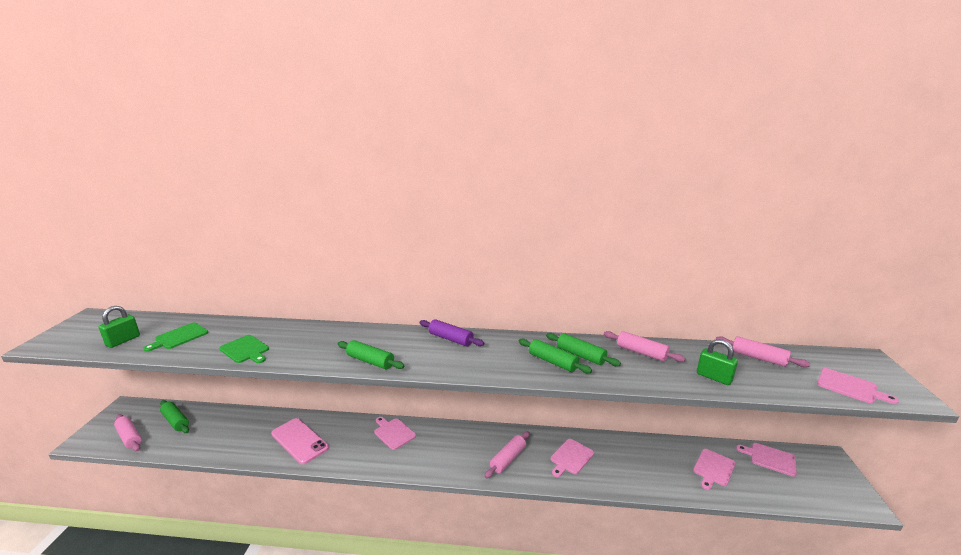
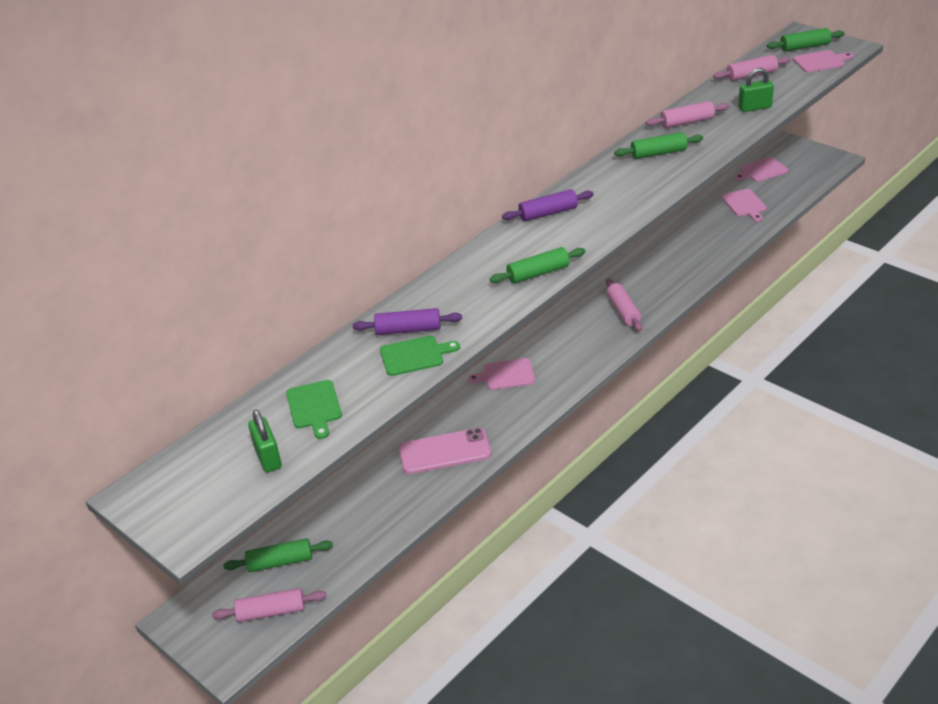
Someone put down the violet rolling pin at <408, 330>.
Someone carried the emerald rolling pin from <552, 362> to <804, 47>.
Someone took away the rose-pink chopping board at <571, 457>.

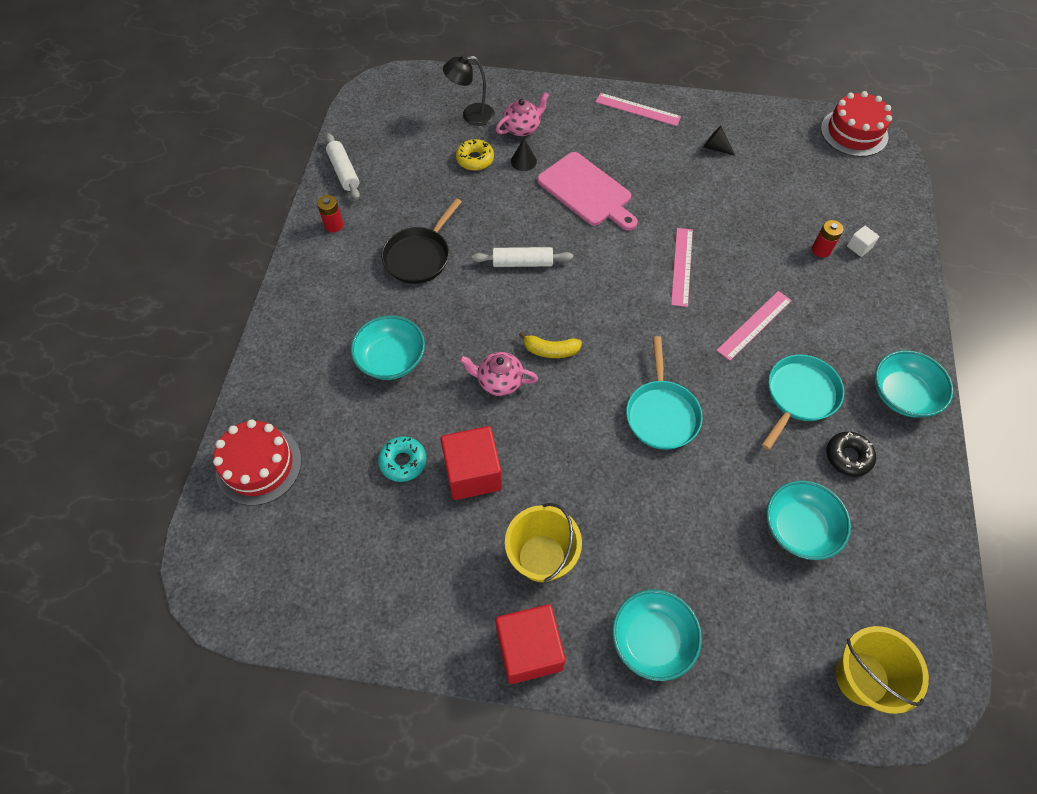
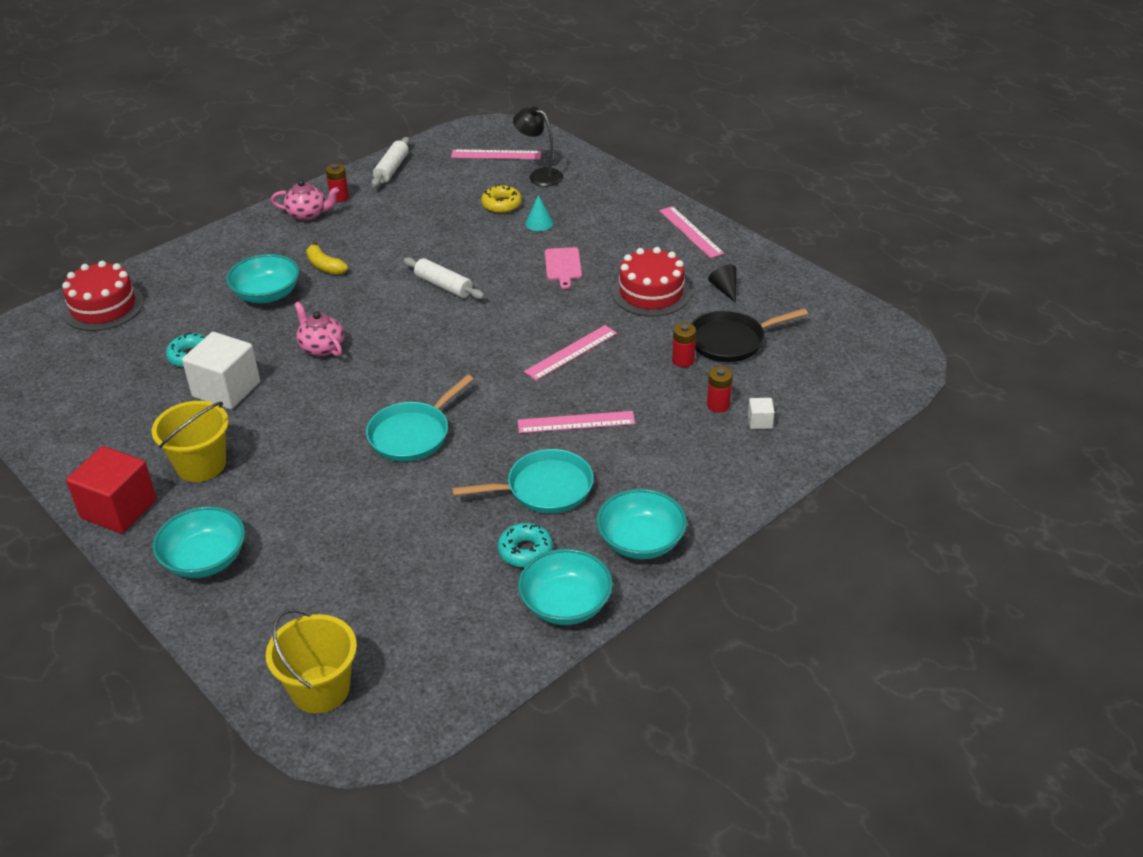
Someone repainted the scarlet solid cube at <473, 473>, which became the pure white solid cube at <226, 389>.
Someone carried the rose-pink teapot from <522, 128> to <308, 214>.
Someone carried the yellow banana from <550, 350> to <325, 266>.
Someone put down the rose-pink ruler at <496, 155>.
Someone repainted the jet-black donut at <848, 457>, which became the turquoise donut at <525, 551>.
Someone carried the turquoise deep dish from <799, 528> to <565, 604>.
Someone repainted the jet-black solid cone at <523, 161>, which became the turquoise solid cone at <539, 223>.
Someone scaled the rose-pink chopping board at <587, 191> by 0.56.
Someone carried the scarlet layer cake from <854, 132> to <651, 293>.
Someone put down the scarlet power cell at <683, 360>.
Someone carried the jet-black frying pan from <419, 256> to <731, 341>.

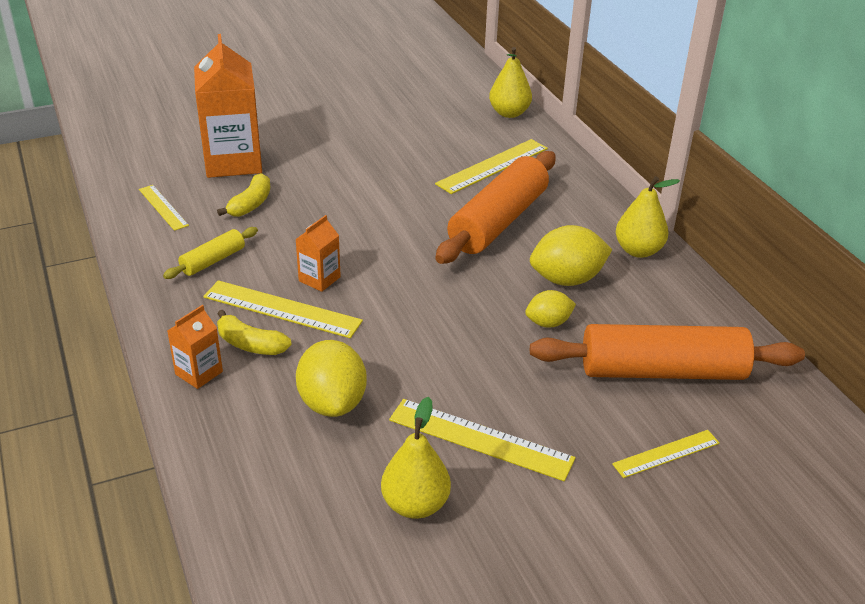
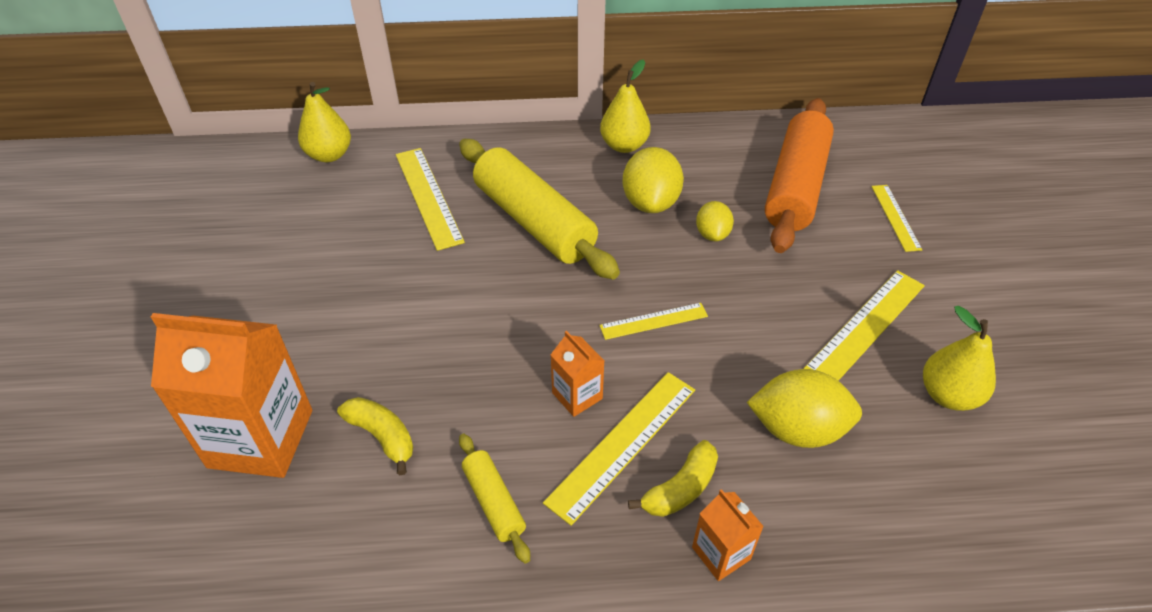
Someone repainted the orange rolling pin at <498, 221>, which became the yellow rolling pin at <534, 221>.
Someone carried the yellow ruler from <163, 207> to <653, 321>.

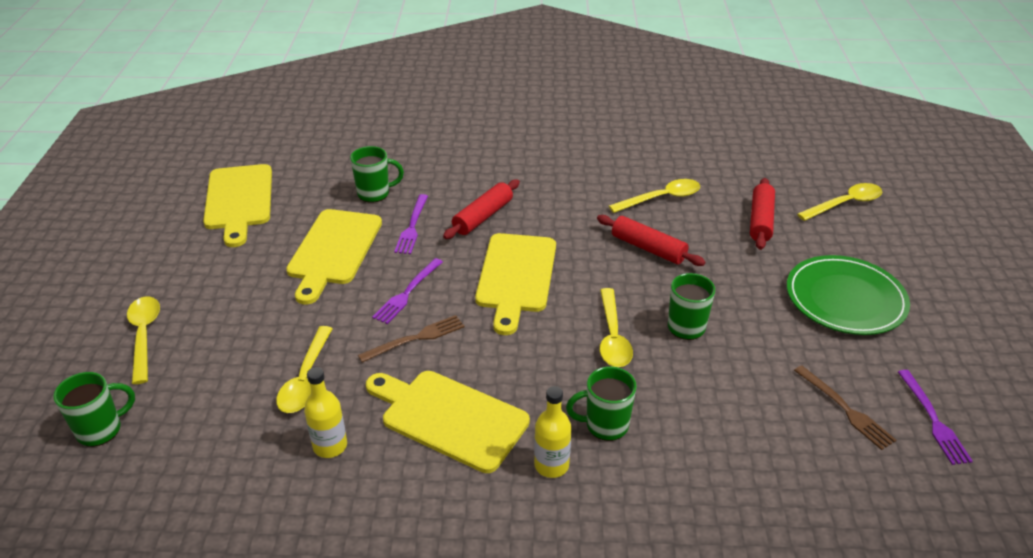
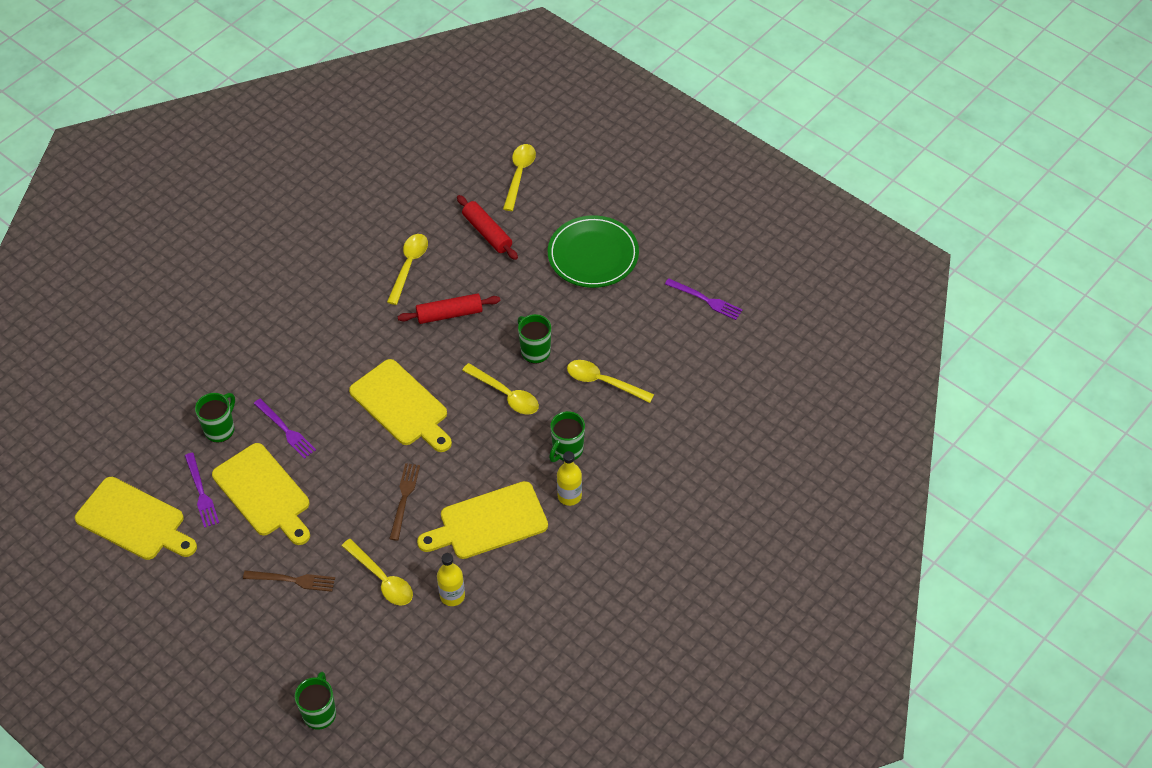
Someone carried the violet fork from <407, 293> to <201, 493>.
Someone carried the russet fork from <845, 409> to <293, 580>.
Someone carried the yellow teaspoon from <144, 335> to <603, 382>.
Someone took away the scarlet rolling pin at <483, 217>.

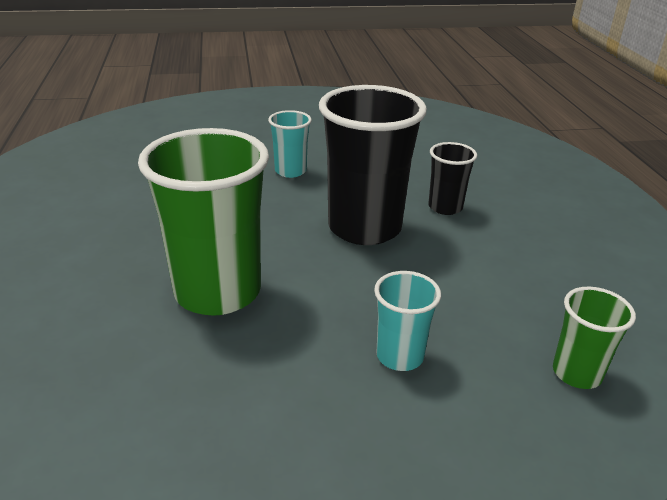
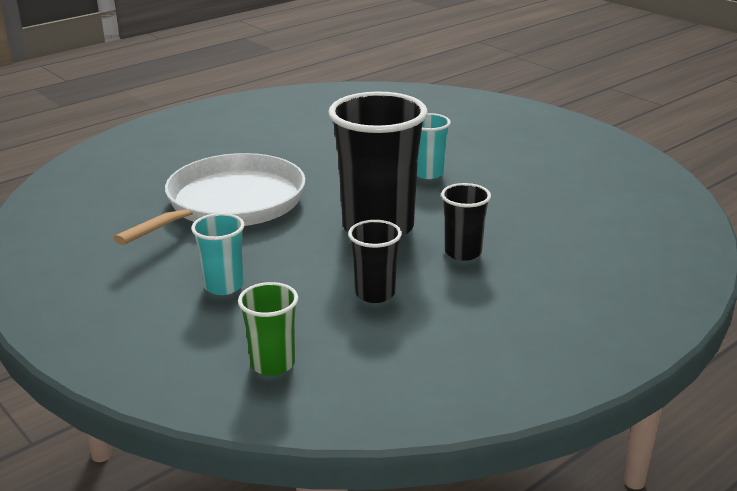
Someone swapped the emerald beaker at <218, 292> for the pure white frying pan at <230, 204>.
Someone put down the jet-black beaker at <375, 294>.

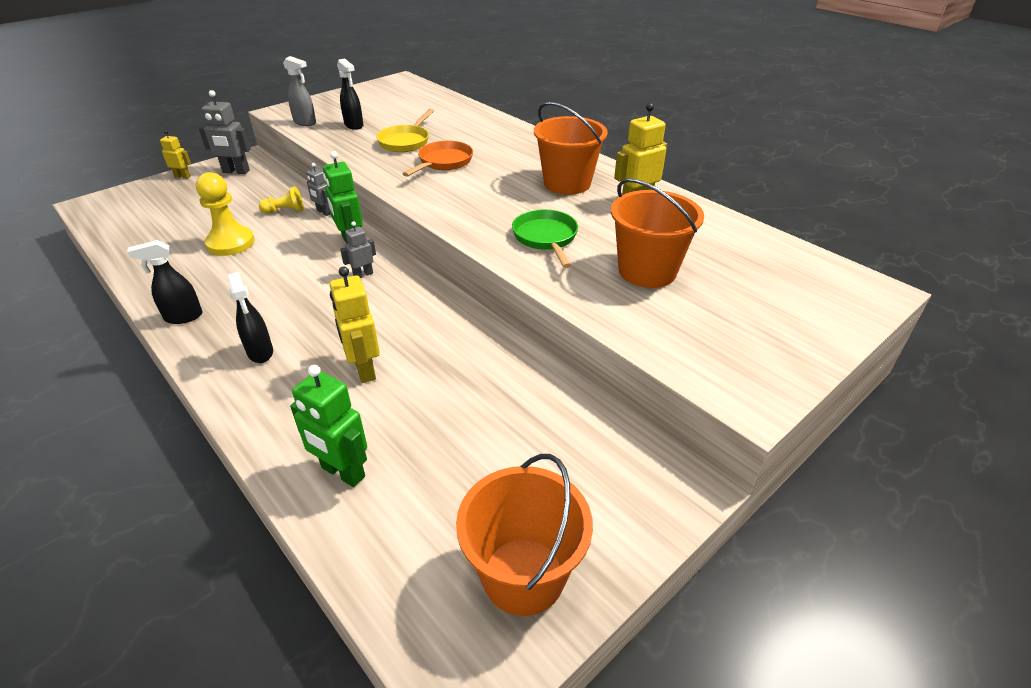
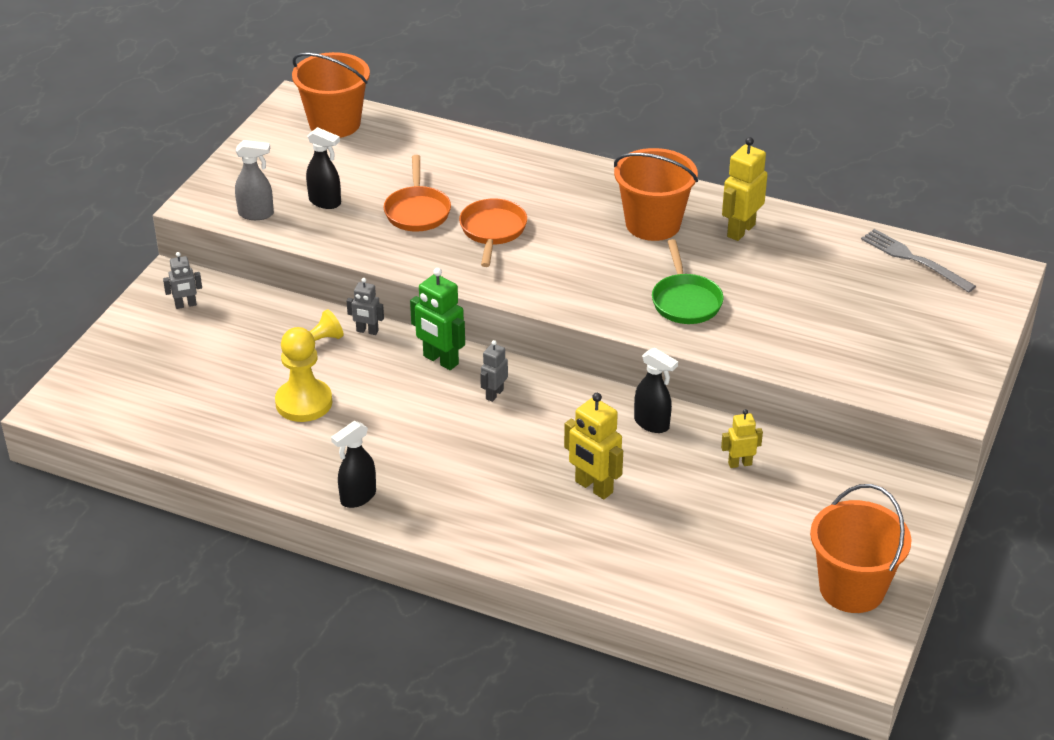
Someone scaled the grey toy robot at <236, 172> by 0.59.
Someone carried the orange pail from <647, 271> to <335, 124>.
Someone repainted the yellow frying pan at <406, 141>, which became the orange frying pan at <417, 211>.
Someone carried the jet-black sprayer from <260, 353> to <652, 424>.
Someone rotated the emerald frying pan at <546, 238> by 150 degrees counterclockwise.
Someone carried the yellow toy robot from <182, 176> to <740, 463>.
Someone put down the grey fork at <914, 259>.
Someone took away the emerald toy robot at <342, 472>.

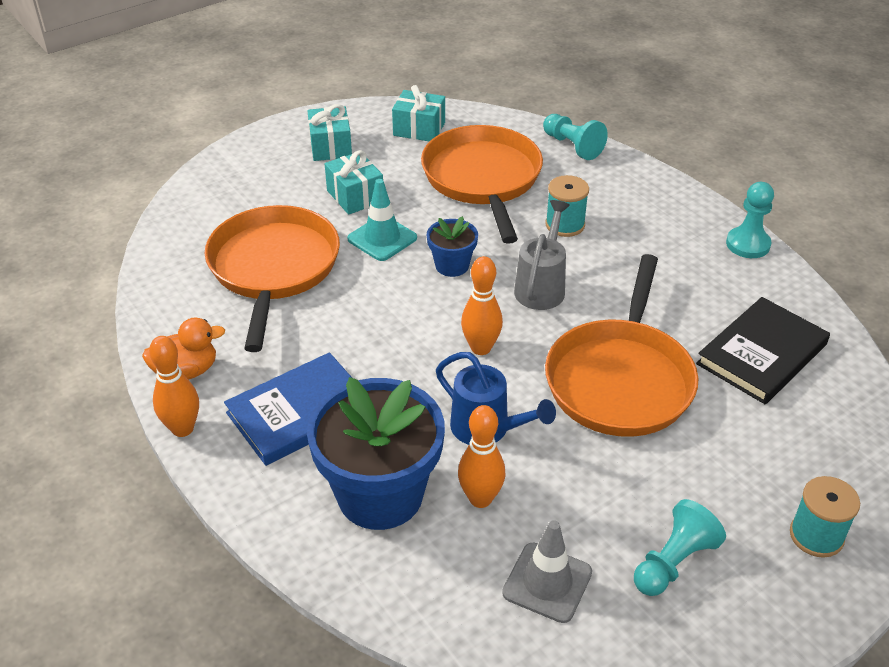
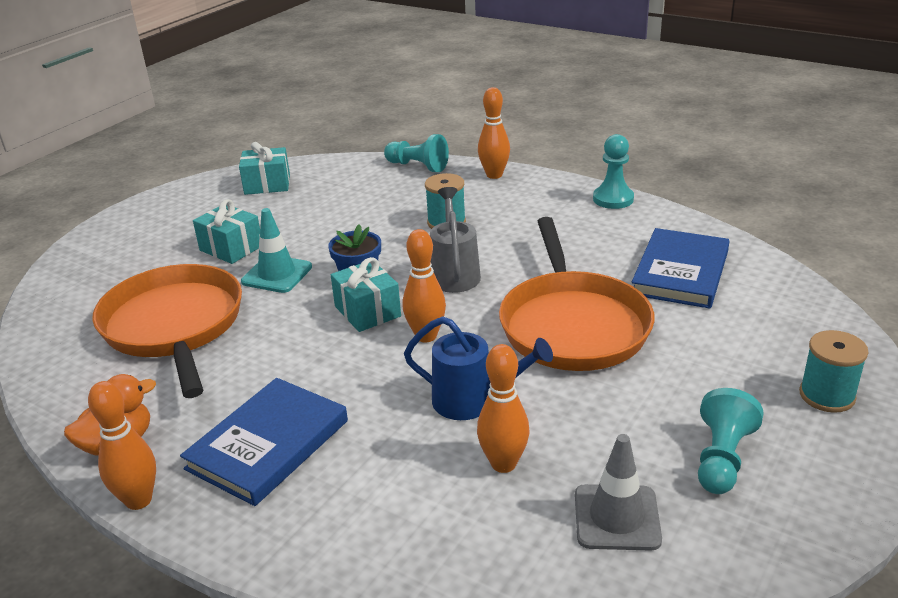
Someone carried the turquoise wrapped gift from <330, 147> to <367, 311>.
Someone put down the orange skittle at <494, 175>.
Someone repainted the jet-black hardback at <762, 354>, which became the blue hardback at <680, 272>.
Someone took away the blue potted plant at <380, 494>.
Someone took away the orange frying pan at <483, 179>.

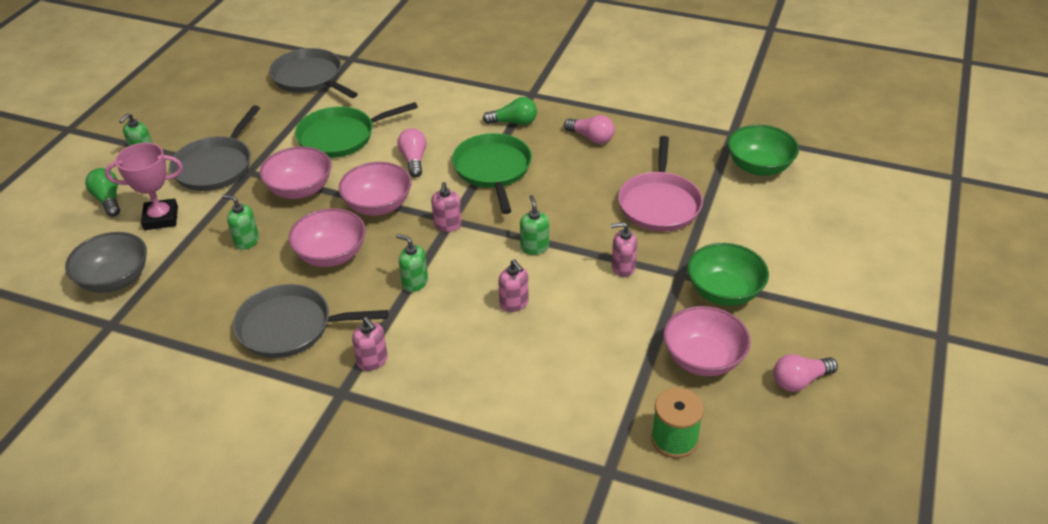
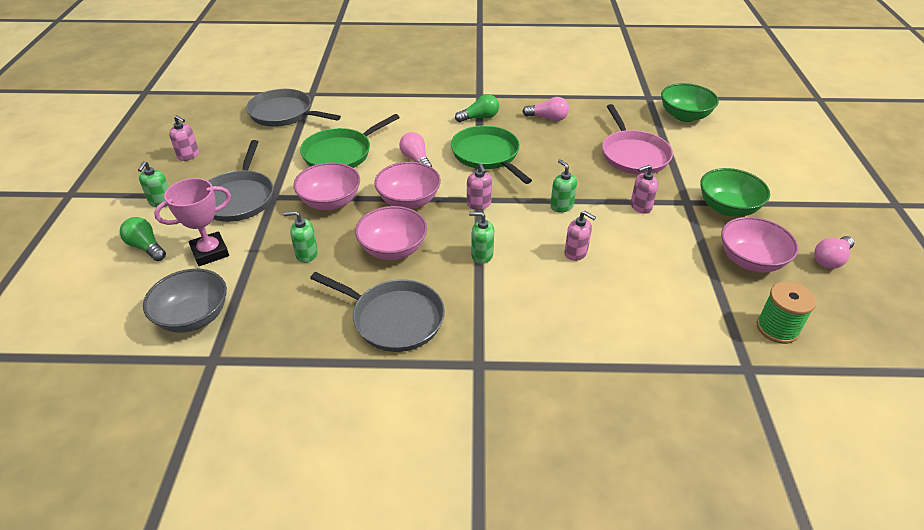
Someone carried the rose-pink pump bottle from <372, 361> to <188, 155>.
Someone rotated the grey frying pan at <290, 327> by 135 degrees counterclockwise.

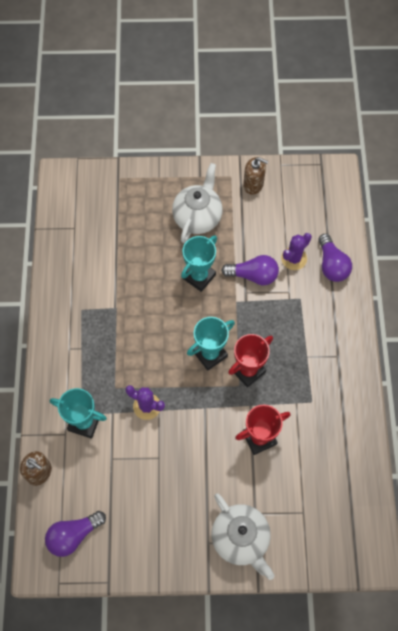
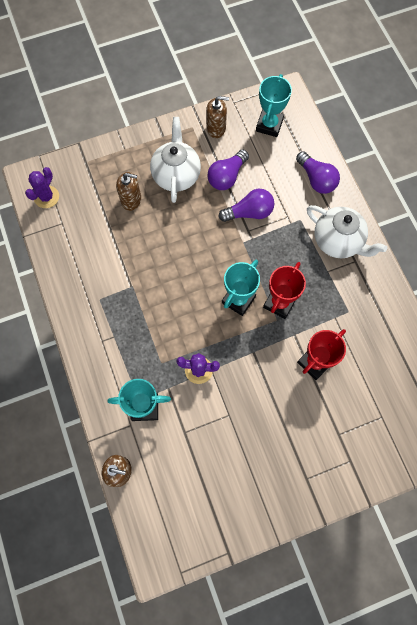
Someone carried the violet saguaro cactus from <294, 258> to <46, 197>.
Someone put down the russet pump bottle at <131, 200>.
Someone carried the violet bulb from <74, 535> to <227, 176>.
Someone carried the turquoise trophy from <199, 276> to <269, 125>.
Someone carried the pure white teapot from <241, 539> to <338, 241>.

